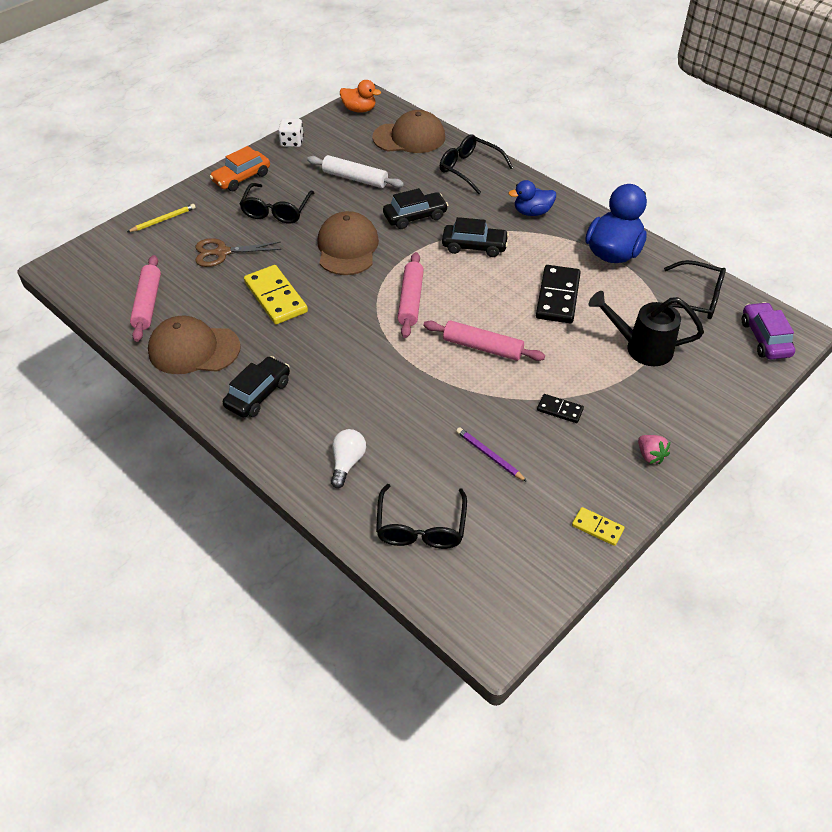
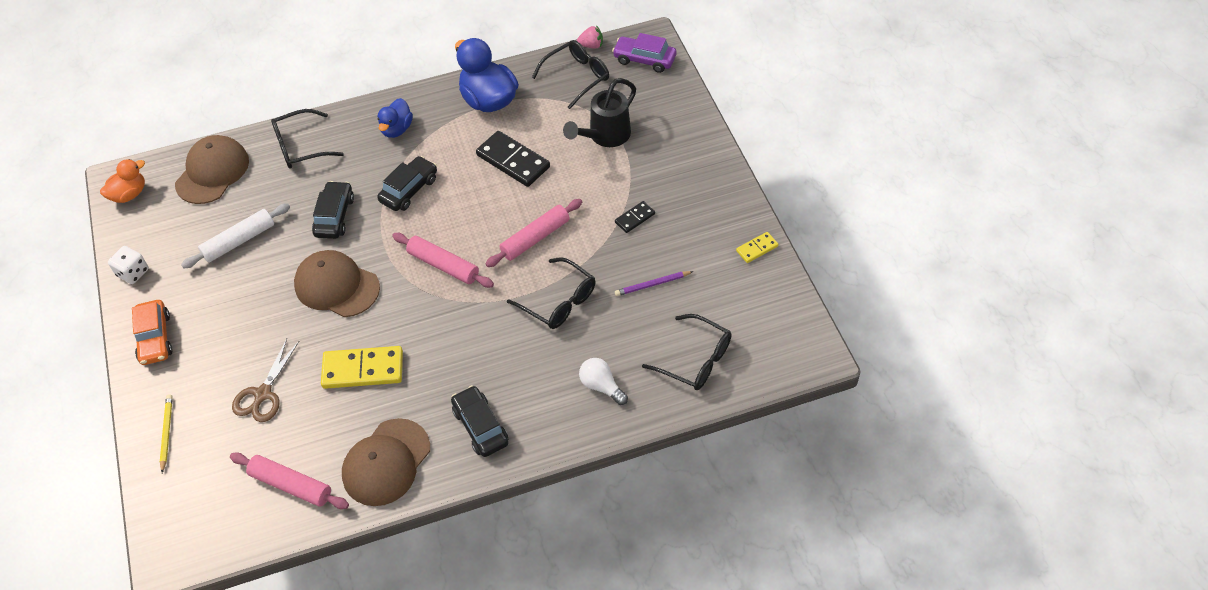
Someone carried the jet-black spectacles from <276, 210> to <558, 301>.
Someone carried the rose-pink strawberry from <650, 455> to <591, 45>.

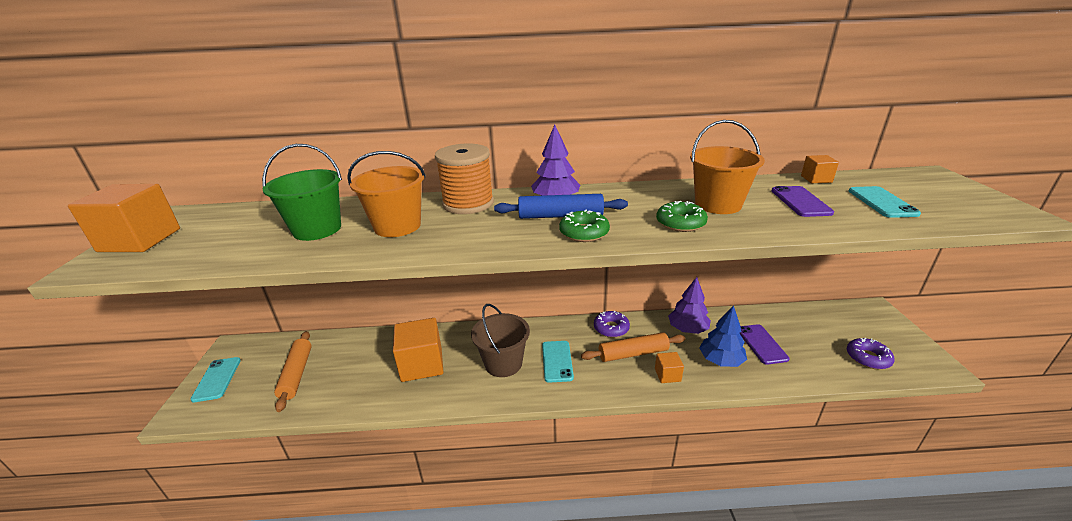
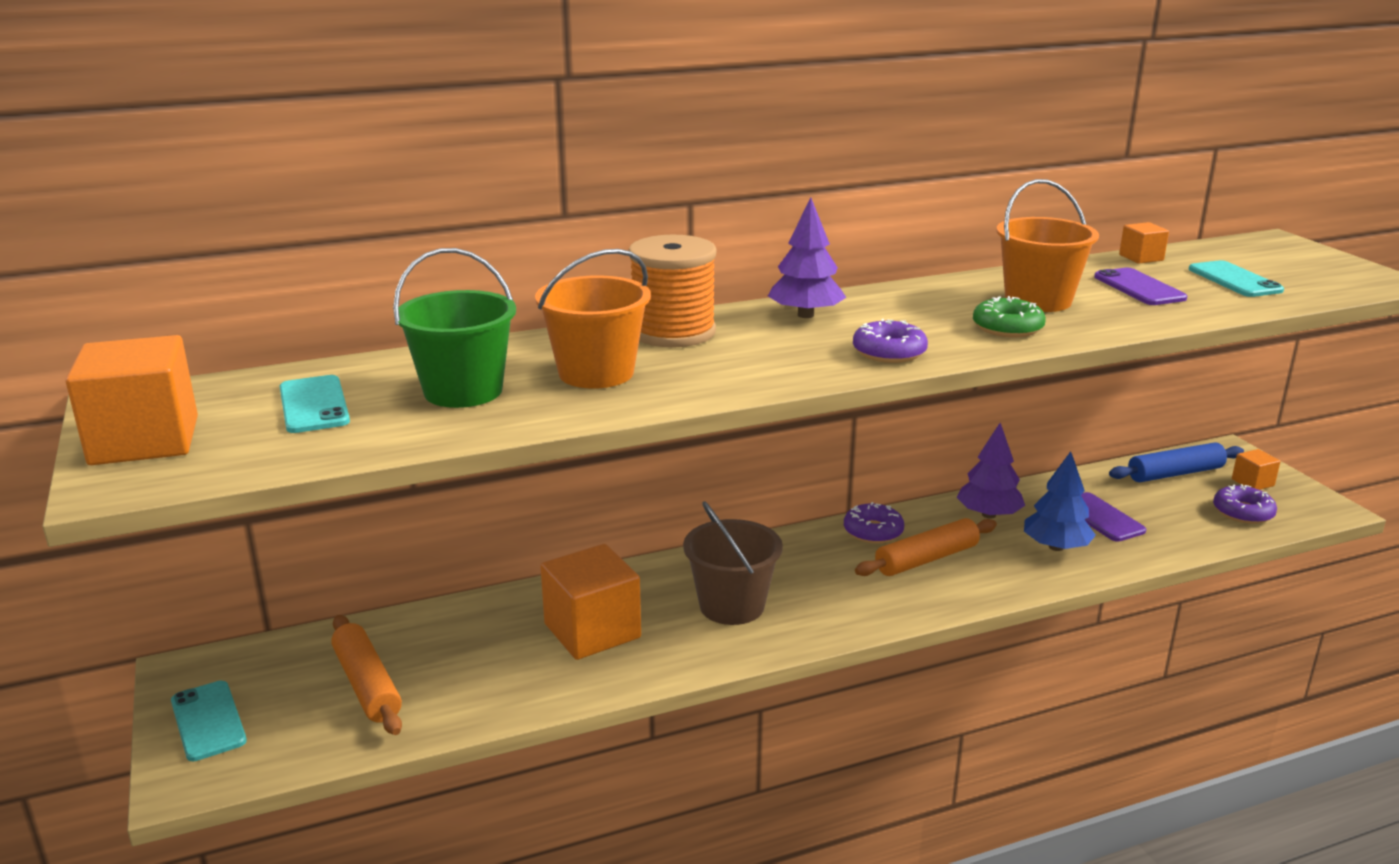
Someone carried the turquoise mobile phone from <557, 361> to <314, 405>.
Someone repainted the emerald donut at <584, 233>, which became the violet donut at <889, 352>.
Someone carried the blue rolling pin from <560, 216> to <1175, 473>.
Someone carried the orange solid cube from <667, 375> to <1252, 482>.

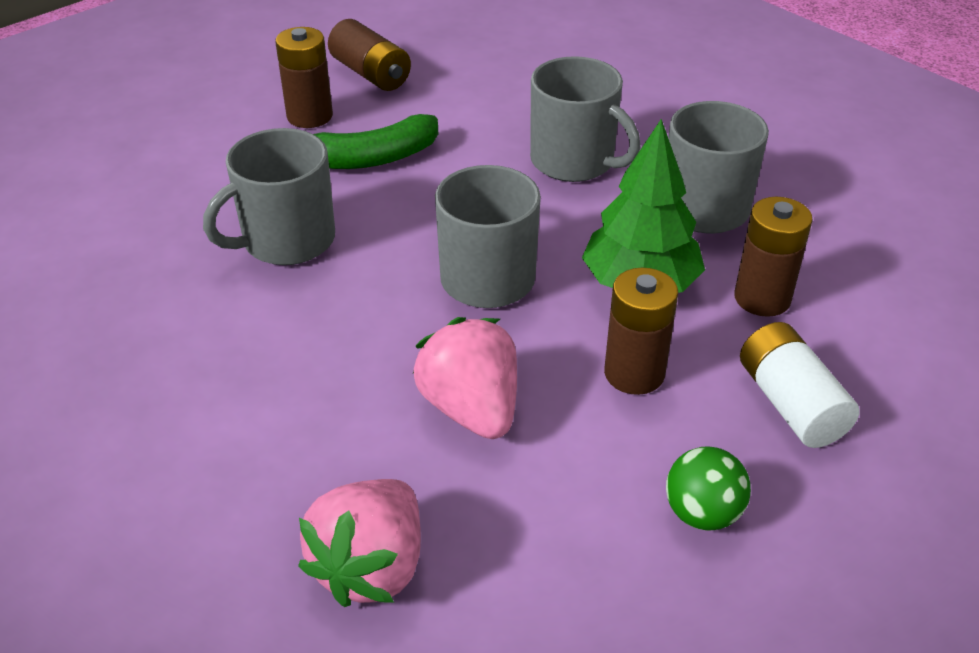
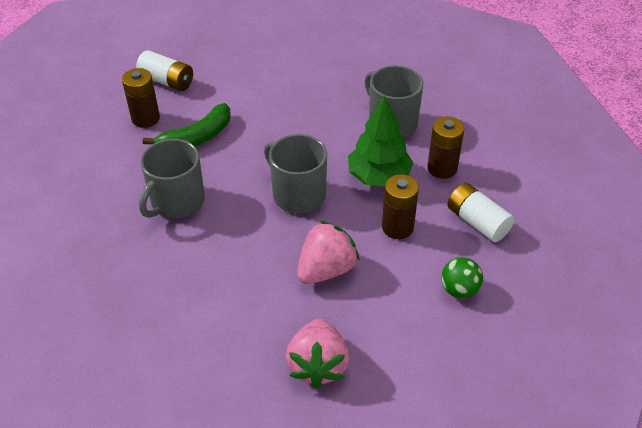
Someone repainted the russet power cell at <371, 74>, which became the pure white power cell at <167, 81>.
Someone rotated the rose-pink strawberry at <471, 408> by 90 degrees clockwise.
Someone took away the grey coffee mug at <574, 161>.

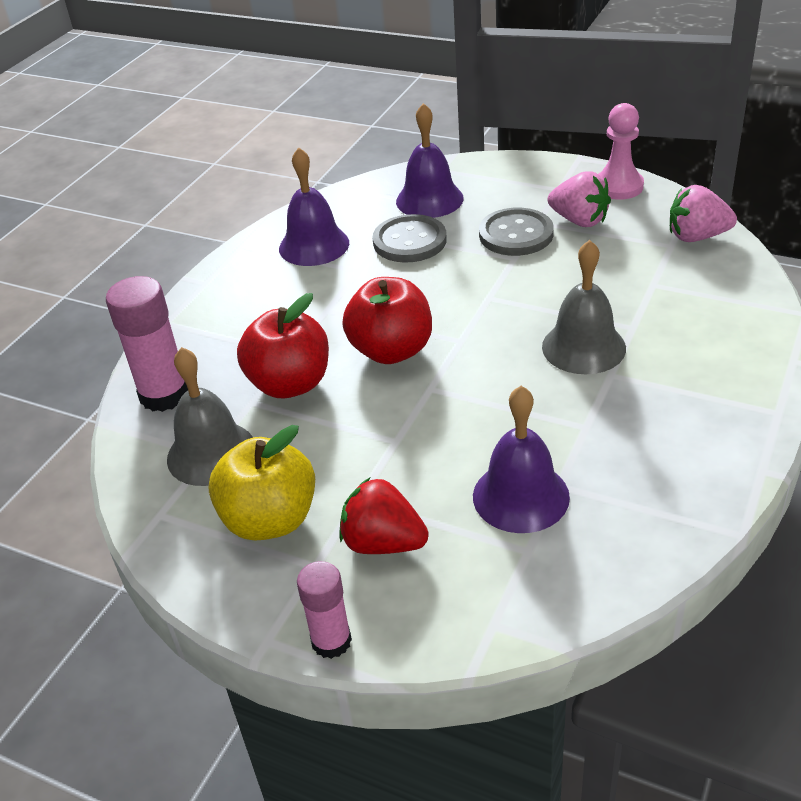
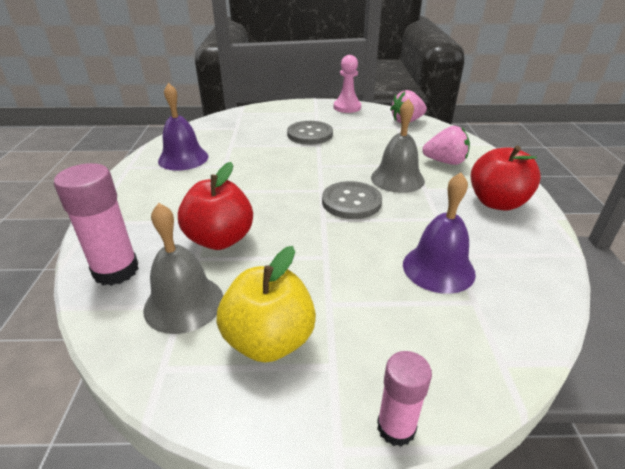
Someone carried the grey button from <409, 241> to <351, 202>.
Someone carried the rose-pink strawberry from <579, 220> to <445, 162>.
Someone carried the scarlet apple fruit from <391, 350> to <497, 202>.
Someone took away the scarlet strawberry at <383, 543>.
Someone took away the violet bell at <429, 199>.

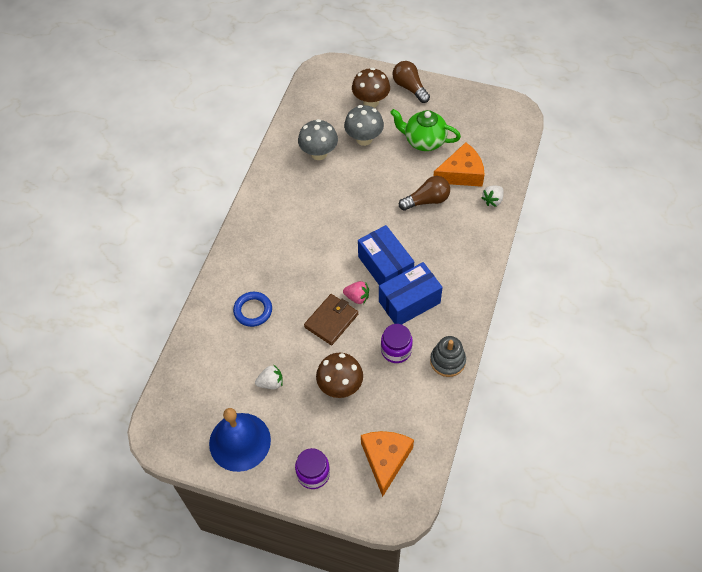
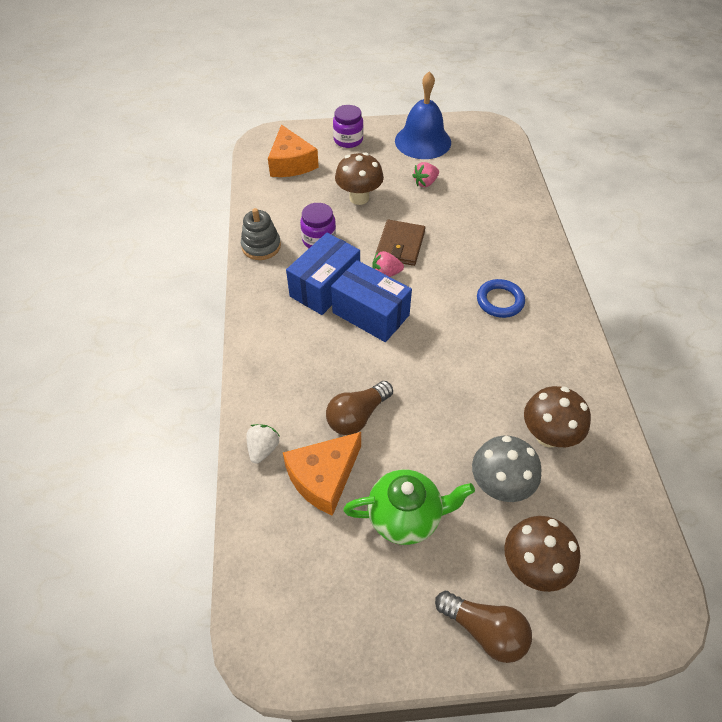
Someone repainted the pure white strawberry at <271, 383>, which became the rose-pink strawberry at <425, 183>.
Someone carried the blue torus from <253, 310> to <500, 301>.
Someone repainted the grey mushroom at <319, 153>, which became the russet mushroom at <548, 435>.

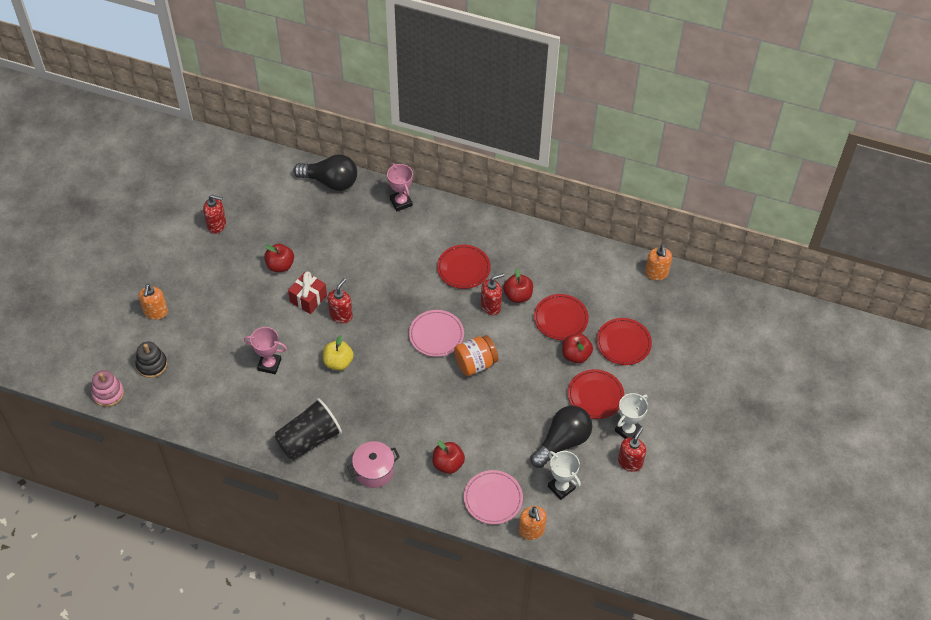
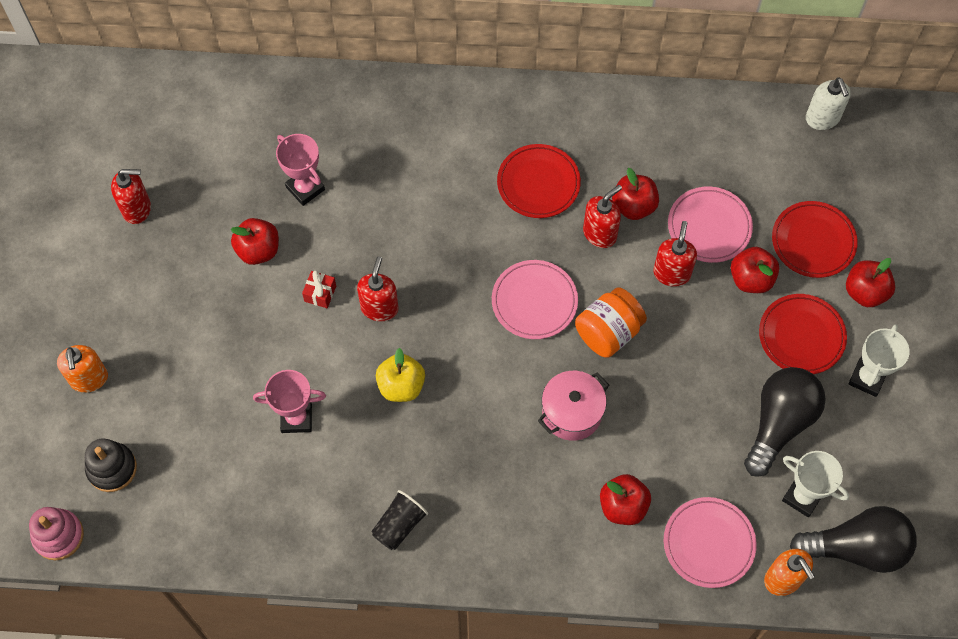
Someone carried the rose-pink trophy from <401, 202> to <305, 188>.
Someone scaled the scarlet wrapped gift at <308, 299> by 0.60.
Someone scaled the jet-black beaker at <309, 439> by 0.56.
Someone carried the rose-pink pot from <374, 471> to <572, 413>.
Someone carried the scarlet pump bottle from <630, 462> to <672, 273>.
Someone repainted the scarlet plate at <560, 319>, which became the rose-pink plate at <709, 227>.
Someone carried the jet-black bulb from <330, 181> to <856, 548>.
Someone repainted the orange pump bottle at <656, 273>, which became the pure white pump bottle at <822, 118>.
Someone put down the scarlet apple fruit at <865, 292>.

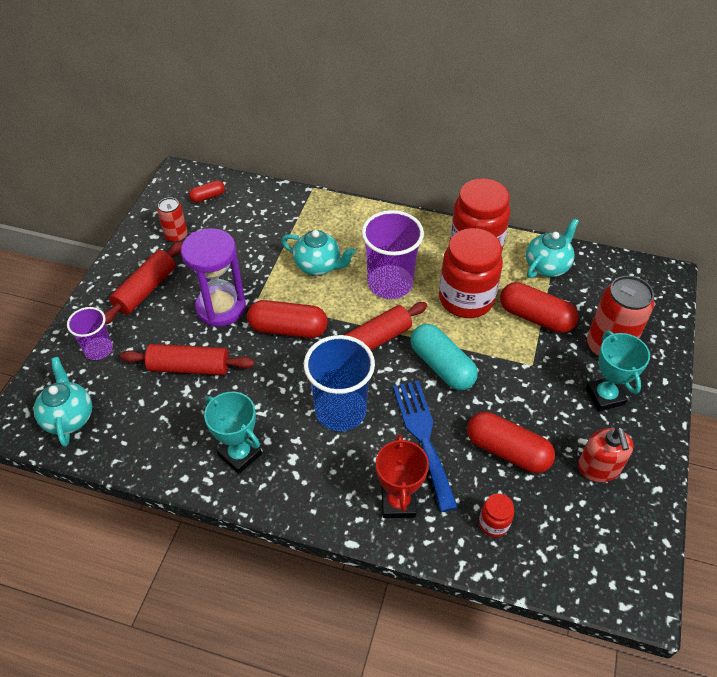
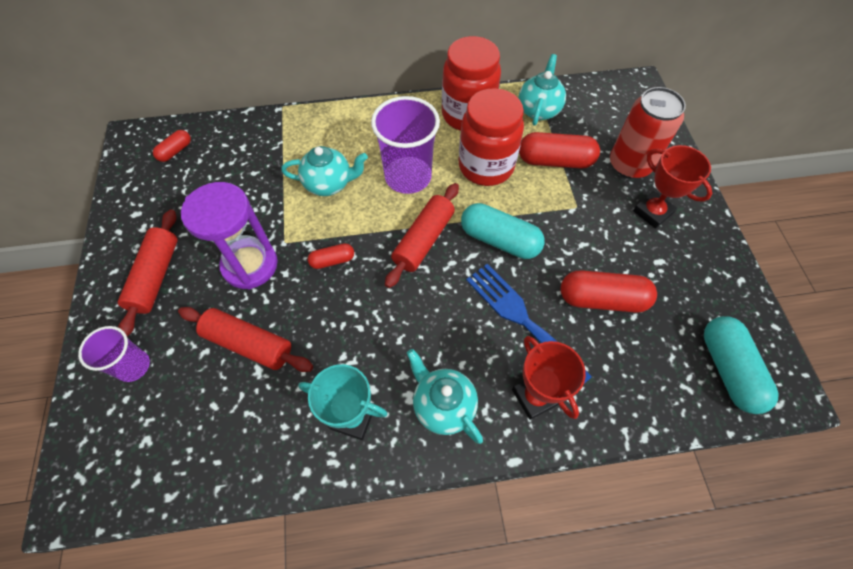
Someone rotated the scarlet rolling pin at <189, 367> by 45 degrees clockwise.
Someone scaled the scarlet pill shape at <288, 329> by 0.53.
Someone carried the turquoise teapot from <69, 417> to <443, 405>.
Someone repainted the turquoise trophy at <605, 396>, which became the scarlet trophy at <652, 212>.
Someone put down the turquoise pill shape at <728, 369>.
Someone took away the scarlet can at <176, 235>.
Someone took away the blue beaker at <340, 411>.
Someone took away the scarlet preserve jar at <493, 524>.
Someone took away the scarlet pump bottle at <599, 468>.

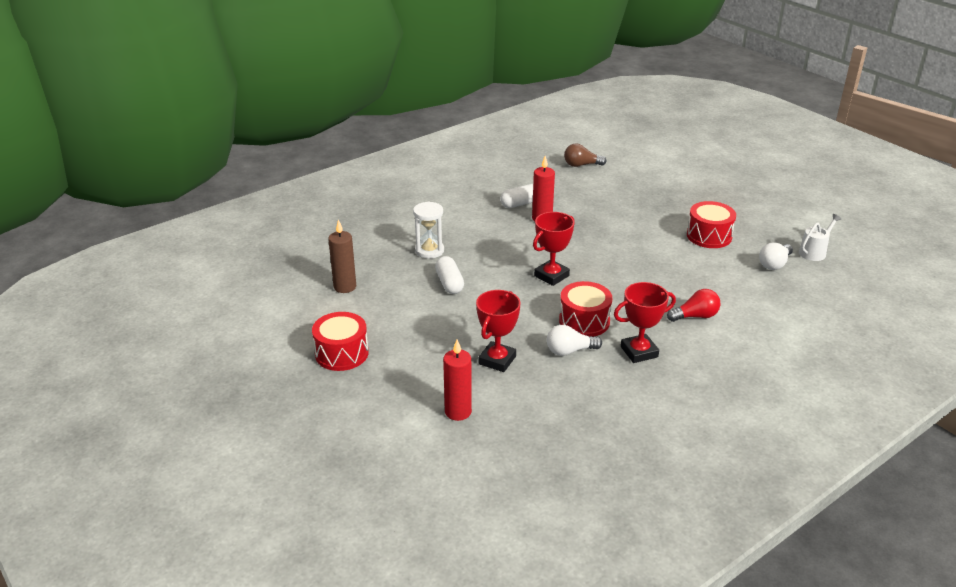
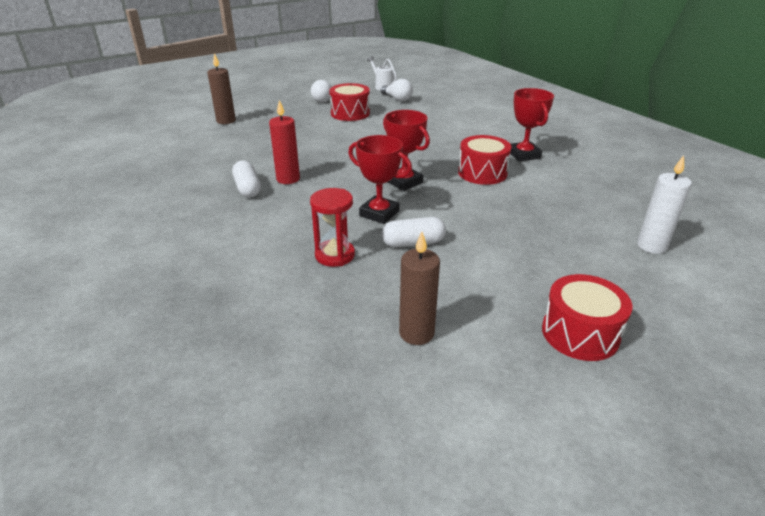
Someone put down the russet wax candle at <226, 121>.
Someone repainted the pure white hourglass at <429, 250>, which became the scarlet hourglass at <335, 255>.
Someone carried the pure white bulb from <569, 351> to <322, 99>.
Someone carried the scarlet trophy from <497, 360> to <379, 213>.
Someone repainted the scarlet wax candle at <458, 412>, which became the pure white wax candle at <651, 246>.
Someone took away the russet bulb at <581, 165>.
Someone took away the scarlet bulb at <695, 316>.

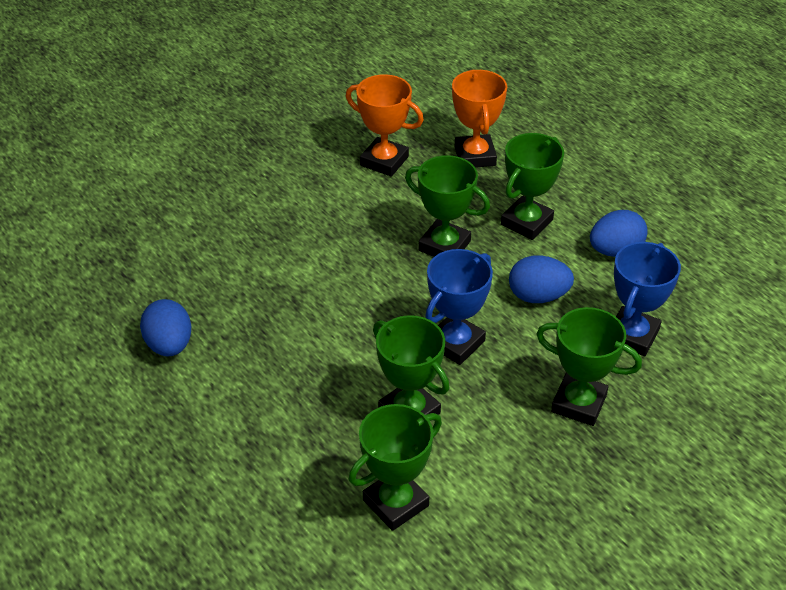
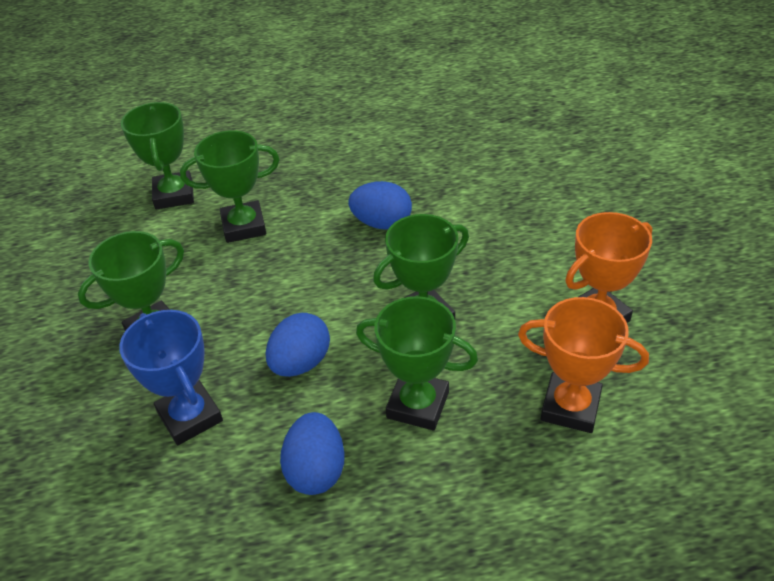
Someone carried the blue egg shape from <169, 345> to <382, 223>.
Someone rotated the emerald trophy at <526, 222> by 45 degrees counterclockwise.
Someone took away the blue trophy at <455, 343>.

